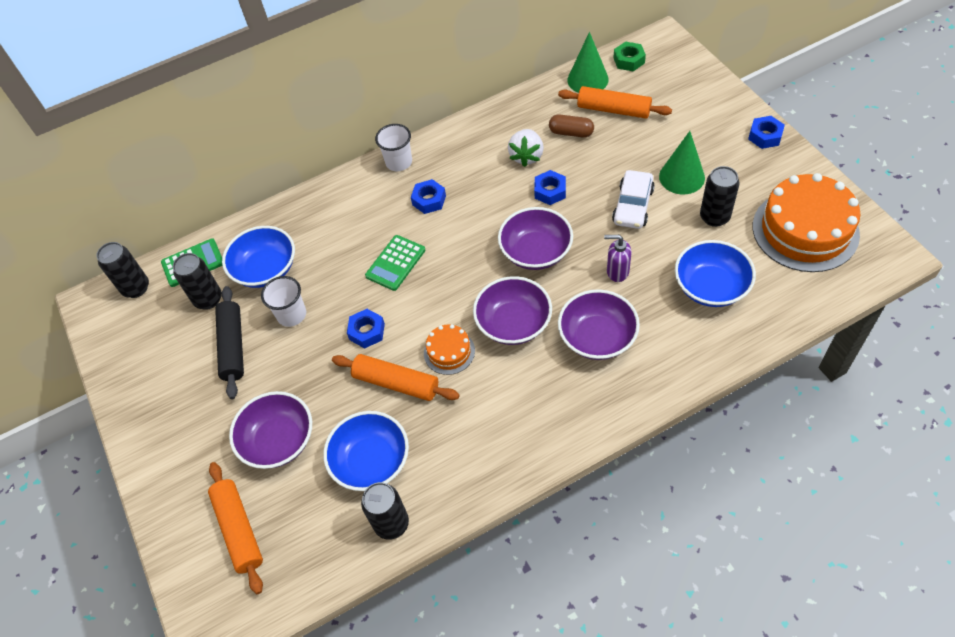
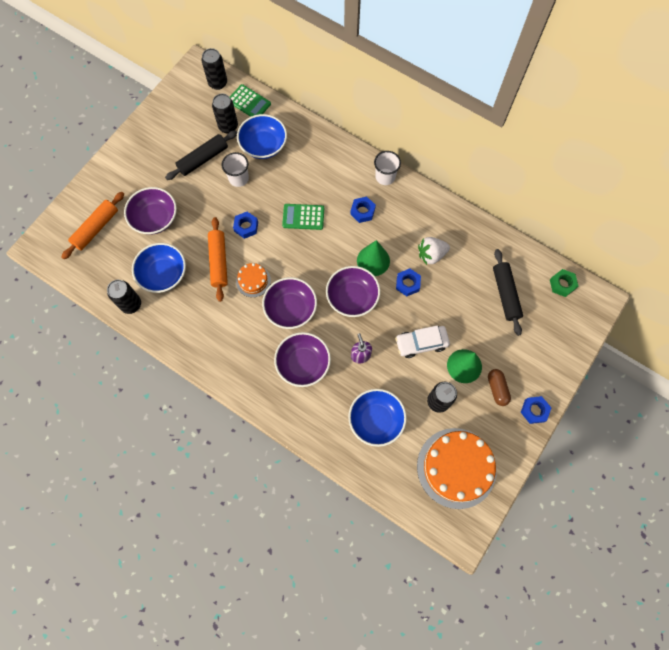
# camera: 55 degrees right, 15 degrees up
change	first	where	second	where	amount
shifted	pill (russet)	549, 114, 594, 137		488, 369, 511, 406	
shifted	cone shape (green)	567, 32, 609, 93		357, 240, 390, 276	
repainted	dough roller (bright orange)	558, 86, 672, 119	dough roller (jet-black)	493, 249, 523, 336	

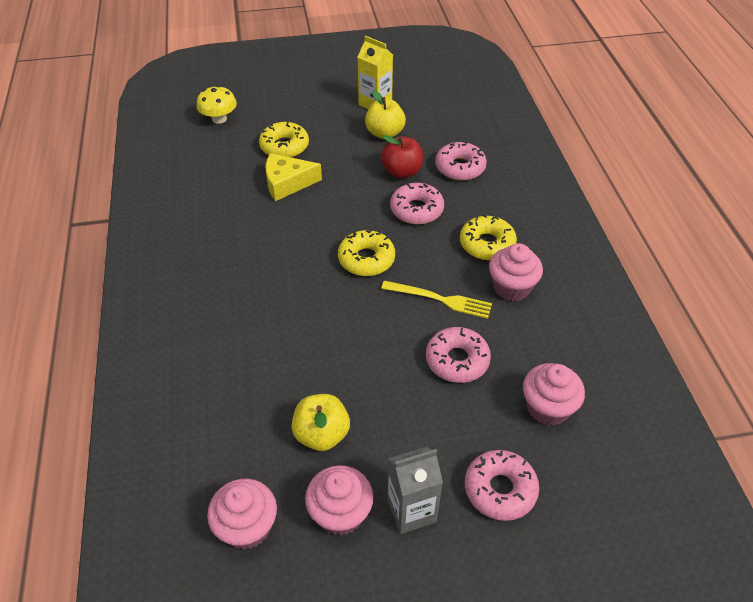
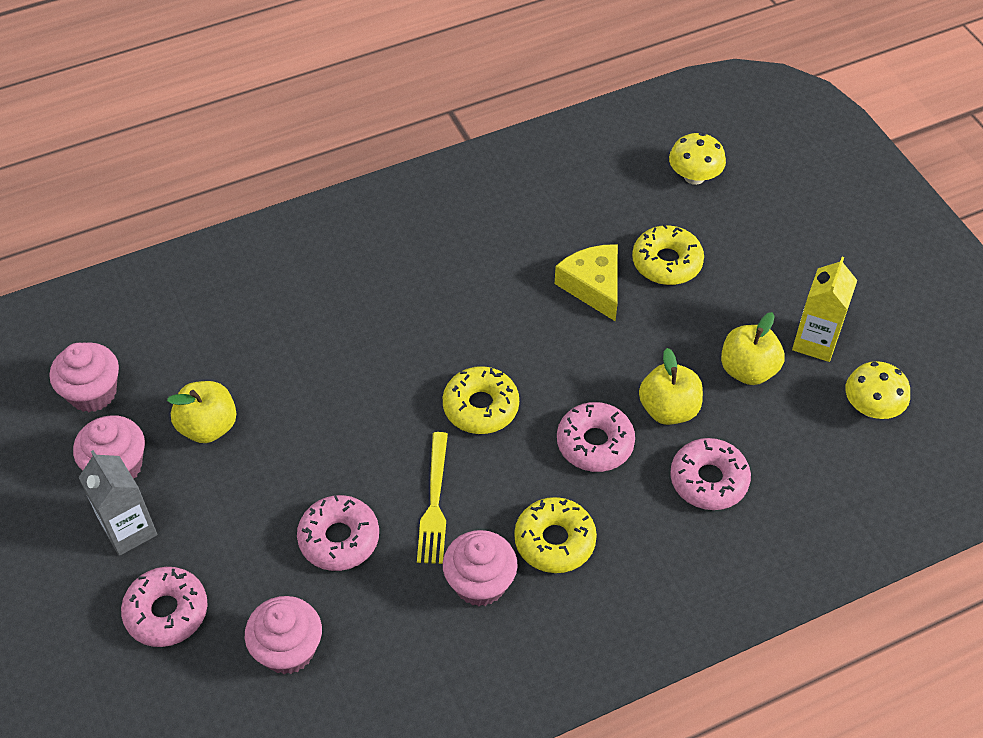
# camera: 75 degrees right, 5 degrees up
change	first	where	second	where	amount
new			mushroom (golden)	845, 361, 910, 419	
repainted	toy apple (scarlet)	381, 135, 423, 179	toy apple (golden)	639, 348, 703, 425	

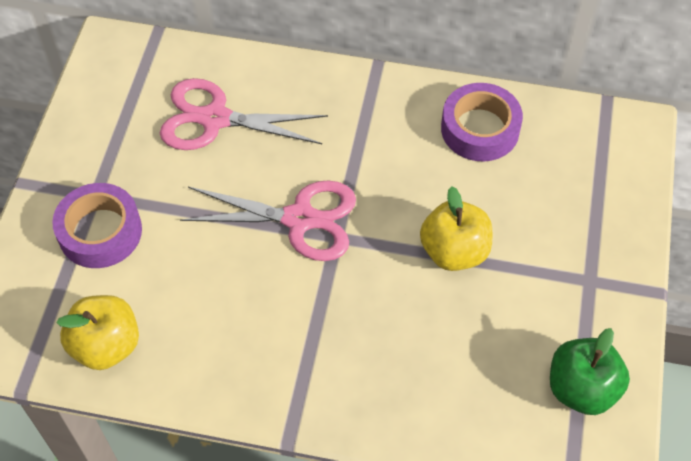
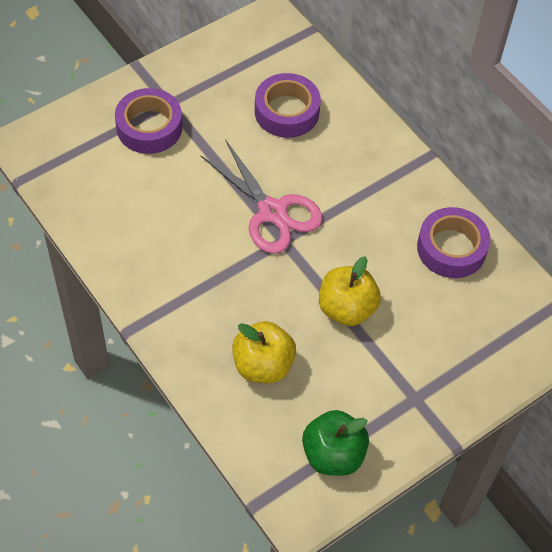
# camera: 40 degrees right, 0 degrees up
change	first	where	second	where	amount
shifted	toy apple (golden)	57, 295, 139, 370		232, 321, 296, 383	
swapped	pair of scissors (rose-pink)	160, 78, 328, 150	tape (royal purple)	255, 73, 321, 138	

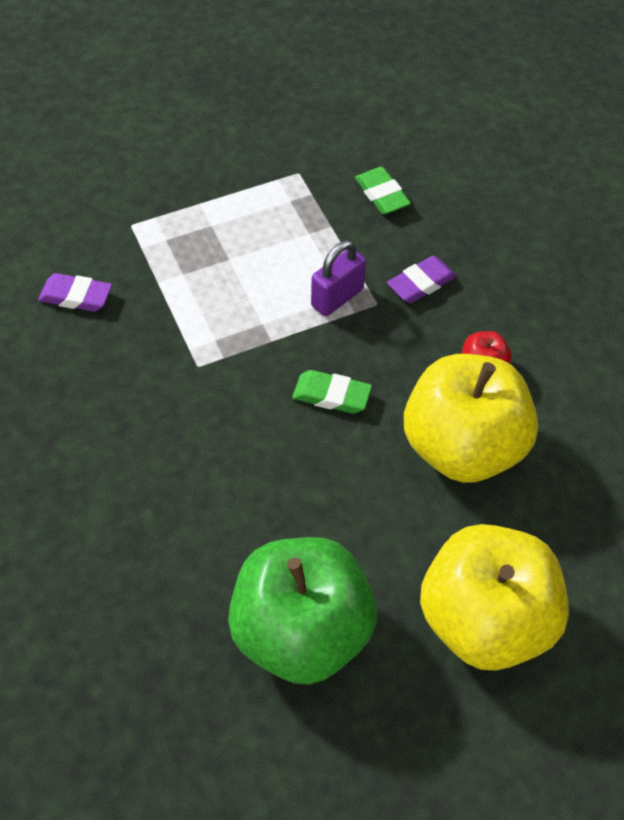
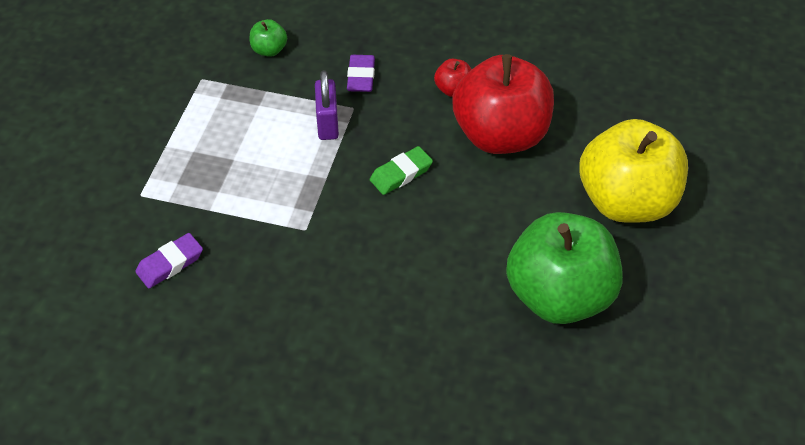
# camera: 50 degrees left, 5 degrees down
change	first	where	second	where	amount
swapped	eraser (green)	355, 167, 411, 214	toy apple (green)	250, 19, 287, 57	
repainted	toy apple (golden)	404, 354, 538, 483	toy apple (scarlet)	452, 54, 554, 154	

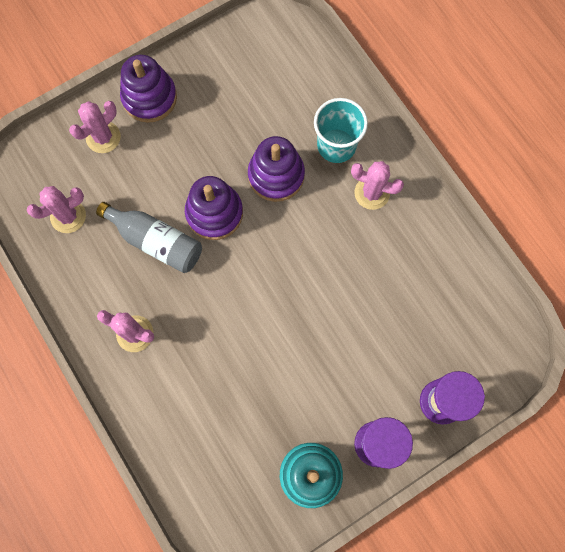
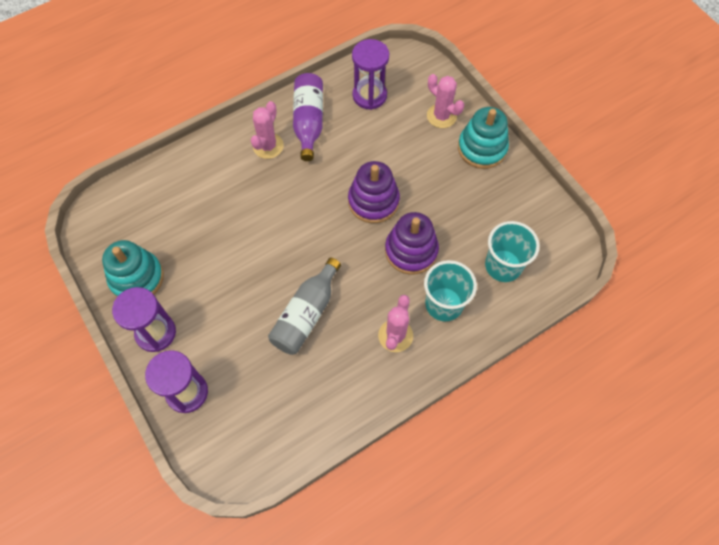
# camera: 90 degrees right, 10 degrees down
change	first	where	second	where	amount
new			bottle (royal purple)	293, 73, 323, 161	
new			tumbler (turquoise)	485, 221, 540, 282	
shifted	bottle (gray)	96, 202, 202, 273		268, 258, 341, 355	
swapped	saguaro cactus (rose-pink)	27, 186, 86, 233	sand timer (royal purple)	352, 39, 389, 110	
repainted	stacking rings (royal purple)	120, 55, 177, 123	stacking rings (turquoise)	458, 107, 509, 169	

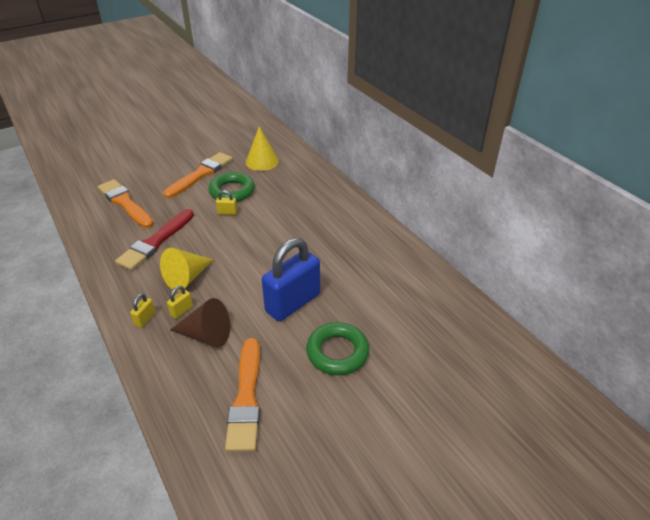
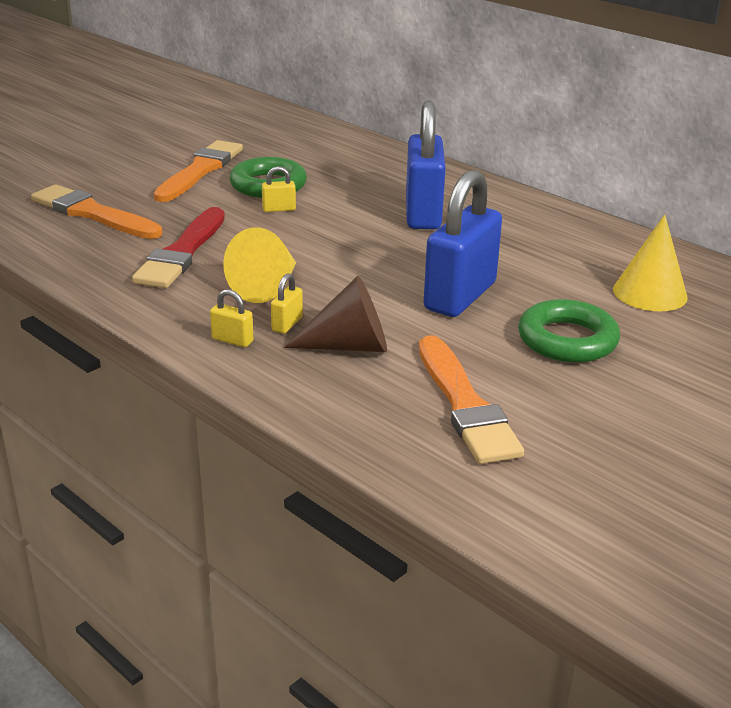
# camera: 15 degrees left, 10 degrees down
change	first	where	second	where	amount
new			small lock (royal blue)	406, 101, 446, 229	
shifted	cone shape (golden)	246, 127, 279, 171		613, 214, 688, 311	
rotated	small lock (golden)	130, 294, 156, 328		210, 289, 254, 347	75 degrees counterclockwise

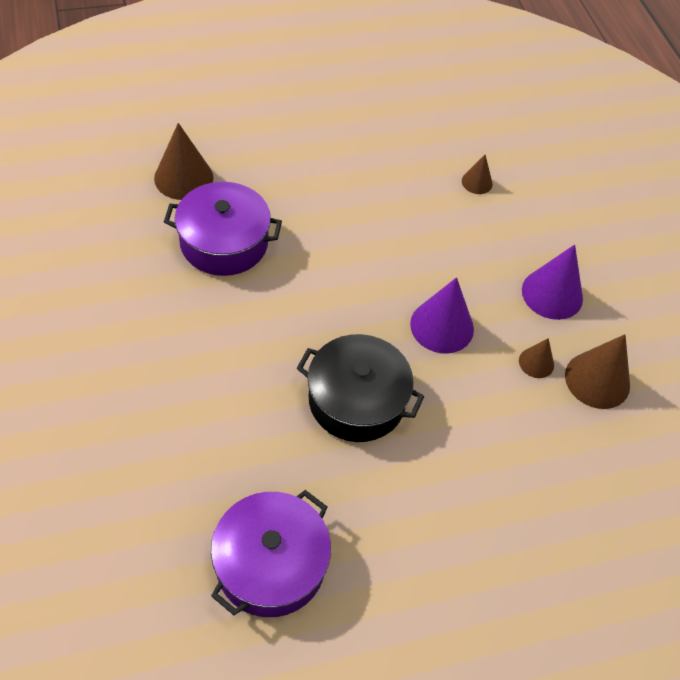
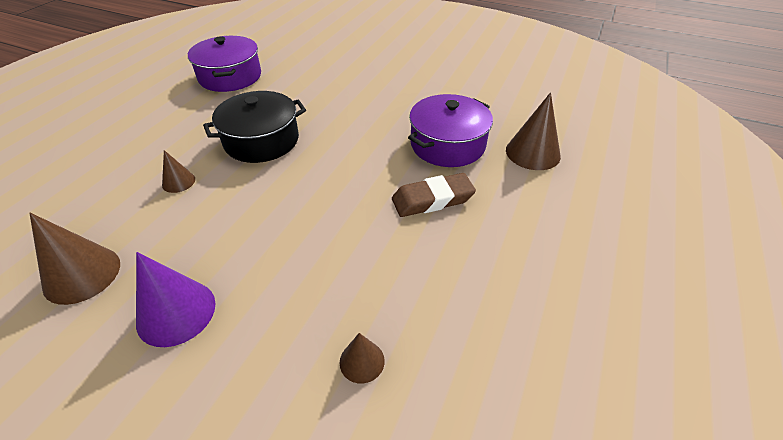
# camera: 135 degrees right, 10 degrees down
change	first	where	second	where	amount
gone	cone shape (royal purple)	410, 277, 474, 353			
new			eraser (russet)	392, 173, 476, 217	
shifted	cone shape (russet)	519, 338, 554, 378		162, 150, 195, 193	

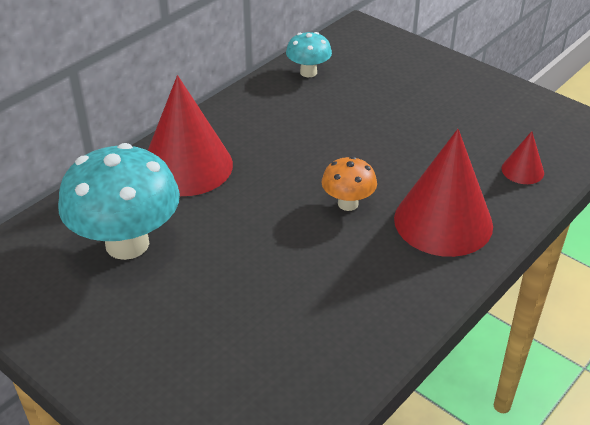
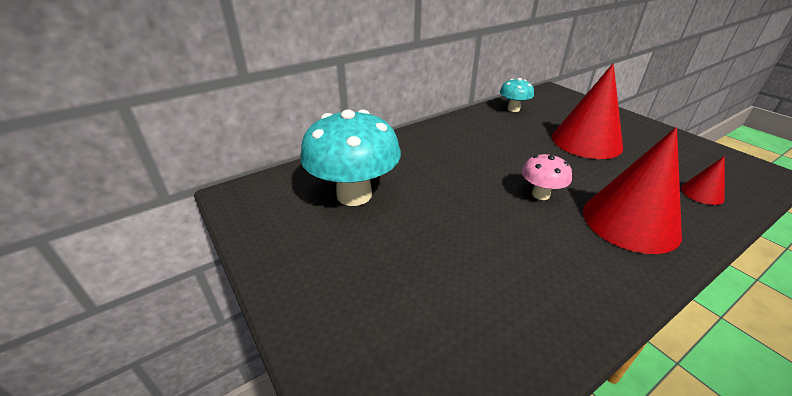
# camera: 15 degrees right, 5 degrees down
change	first	where	second	where	amount
shifted	cone shape (scarlet)	148, 75, 233, 196		552, 63, 623, 159	
repainted	mushroom (bright orange)	322, 156, 377, 211	mushroom (rose-pink)	522, 154, 572, 200	

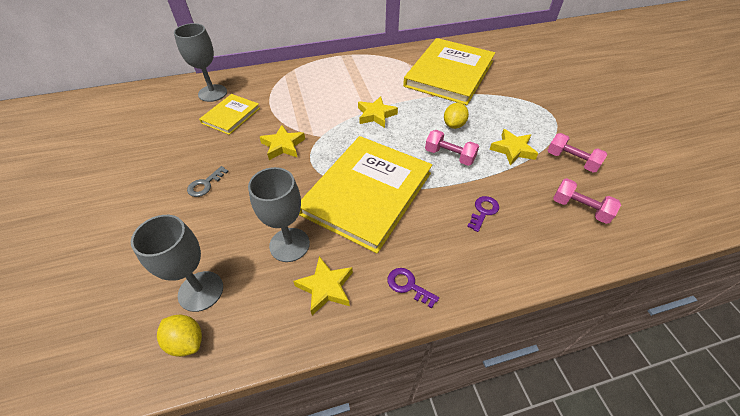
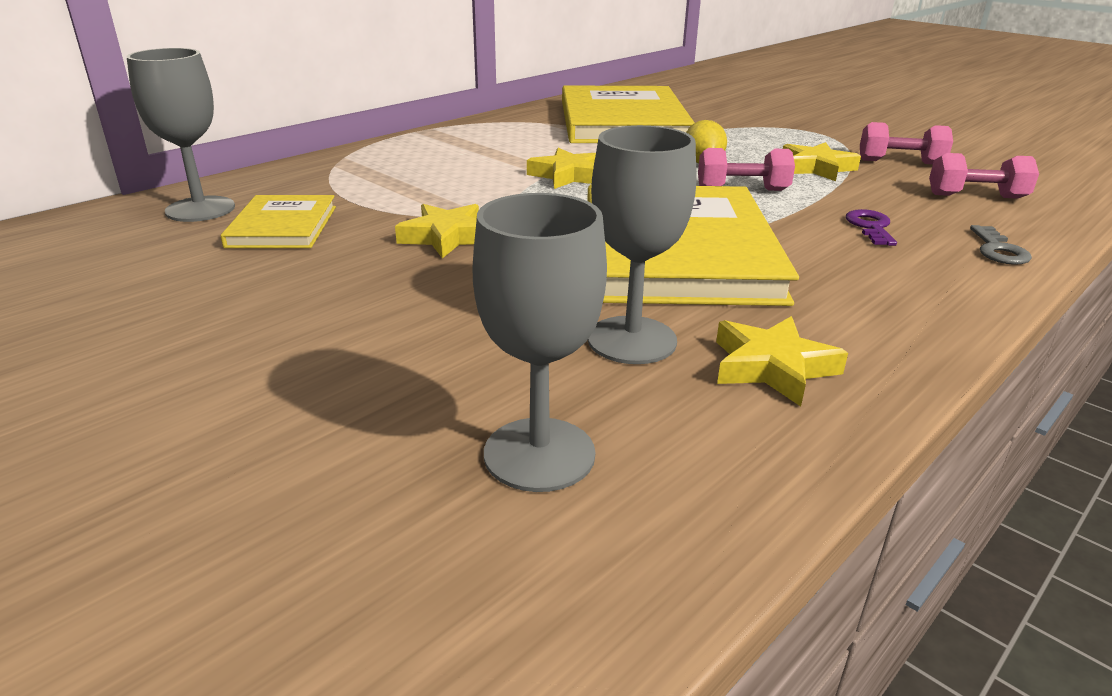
# camera: 30 degrees left, 20 degrees down
change	first	where	second	where	amount
gone	citrus fruit (golden)	157, 314, 202, 357			
gone	door key (royal purple)	388, 268, 439, 308			
shifted	door key (gray)	187, 166, 229, 197		970, 225, 1032, 265	

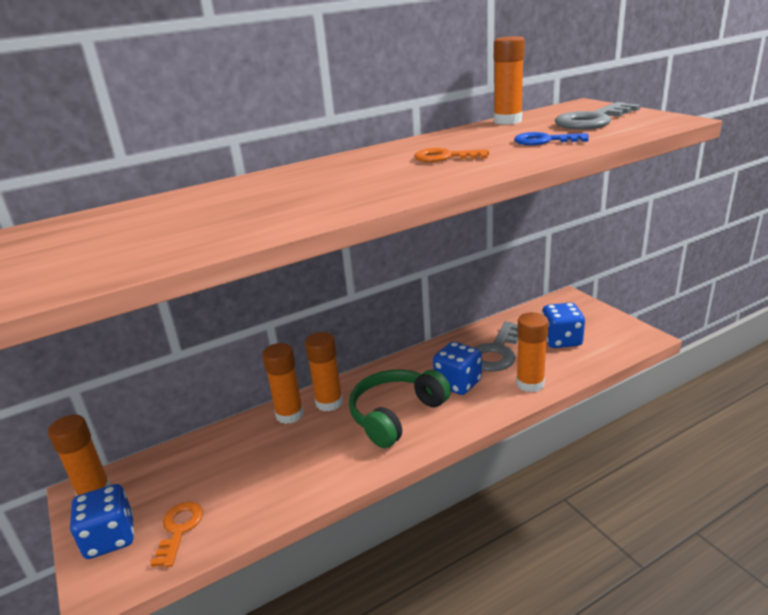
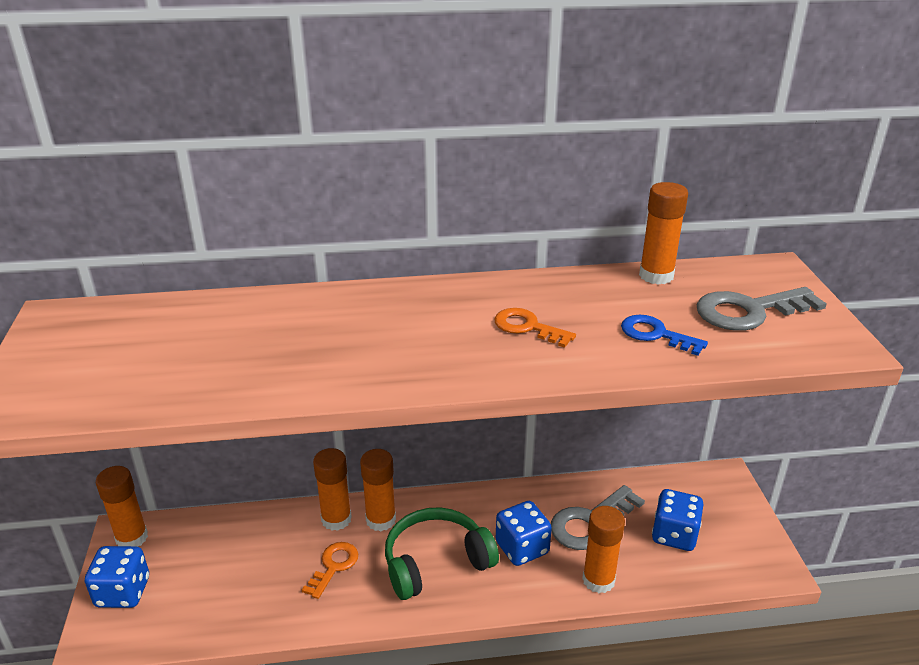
# camera: 20 degrees right, 5 degrees up
change	first	where	second	where	amount
shifted	door key (bright orange)	150, 502, 203, 567		302, 542, 358, 599	

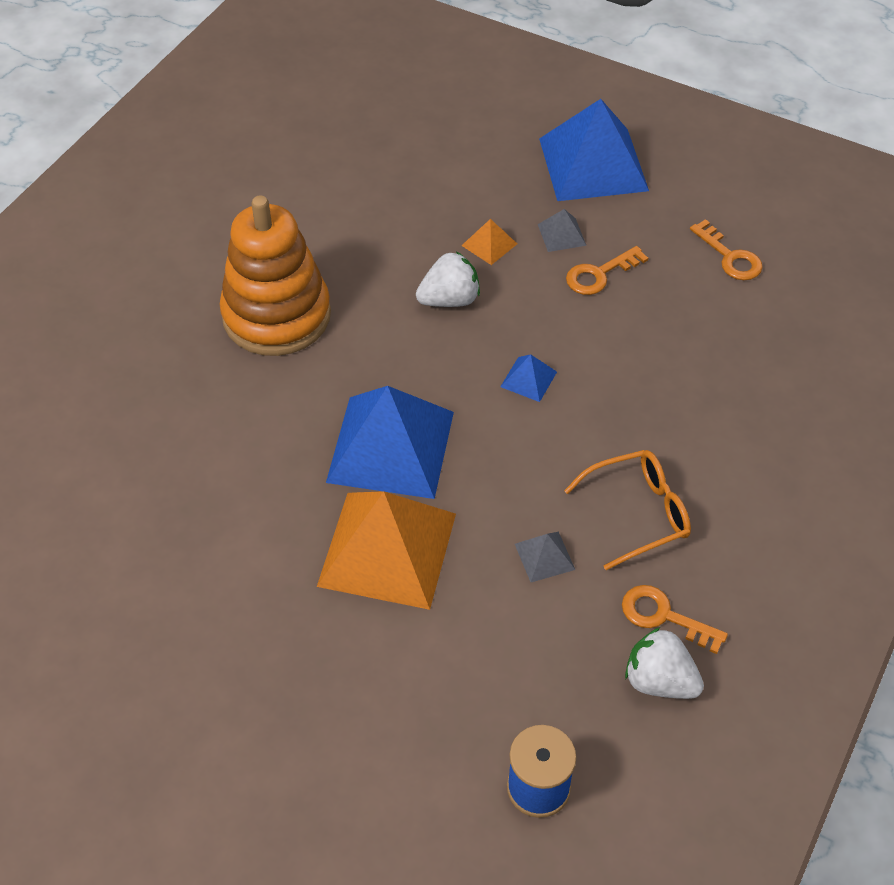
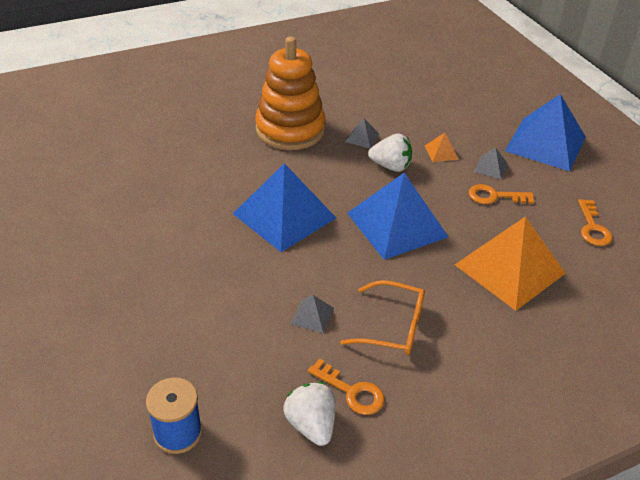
# camera: 35 degrees right, 10 degrees down
change	first	where	second	where	amount
new			pyramid shape (gray)	345, 118, 379, 148	
shifted	pyramid shape (bright orange)	317, 491, 456, 610		454, 217, 566, 311	
rotated	door key (bright orange)	622, 585, 728, 654		308, 359, 384, 415	150 degrees clockwise
scaled	pyramid shape (royal blue)	500, 354, 557, 402		347, 173, 448, 260	x2.42

